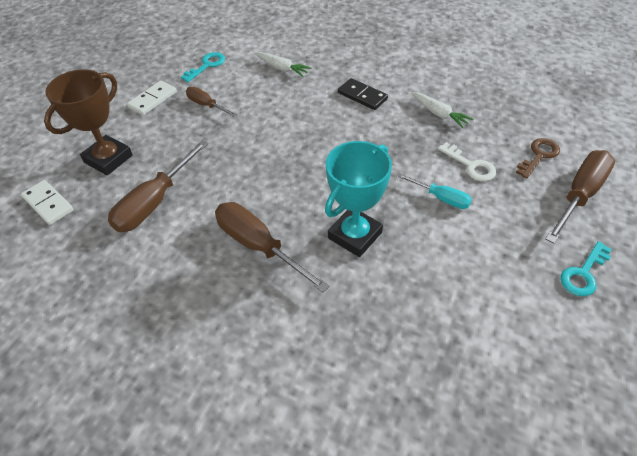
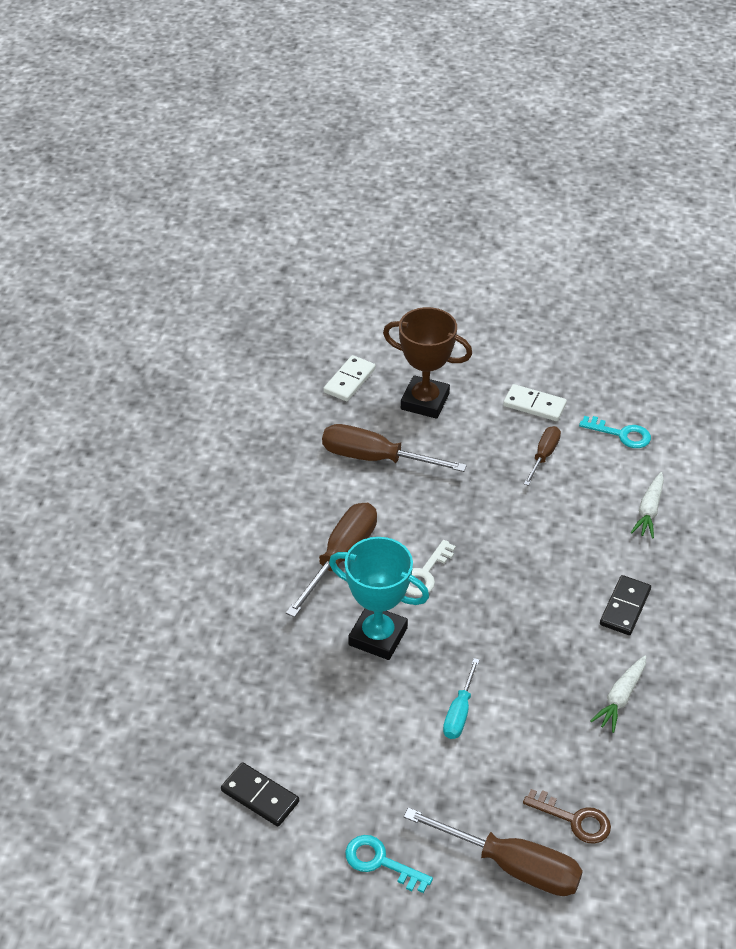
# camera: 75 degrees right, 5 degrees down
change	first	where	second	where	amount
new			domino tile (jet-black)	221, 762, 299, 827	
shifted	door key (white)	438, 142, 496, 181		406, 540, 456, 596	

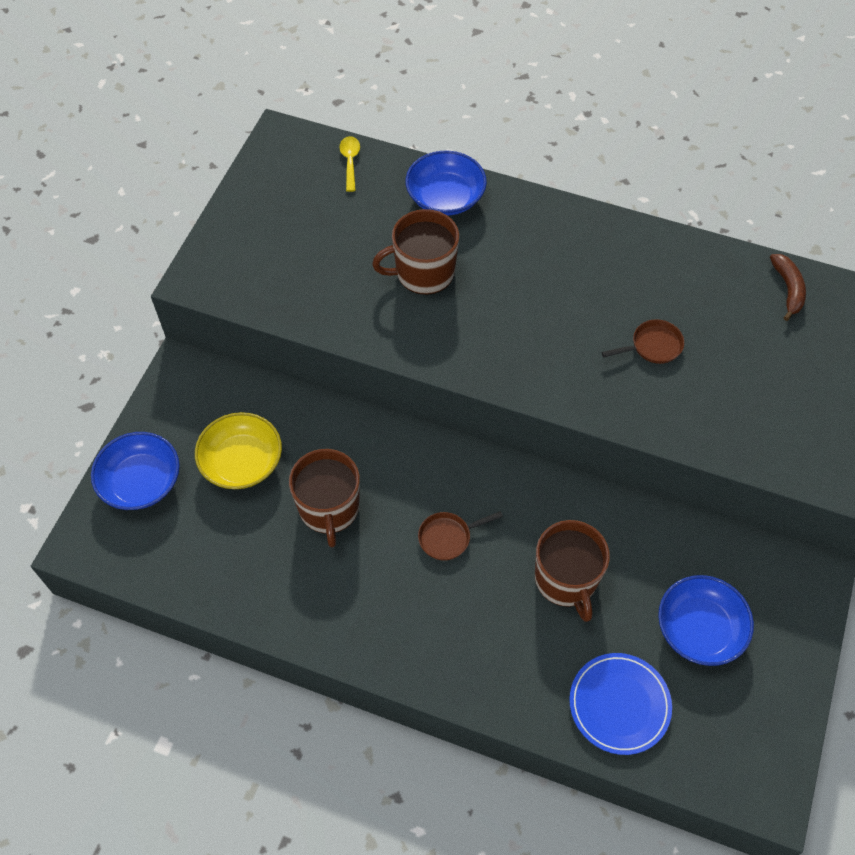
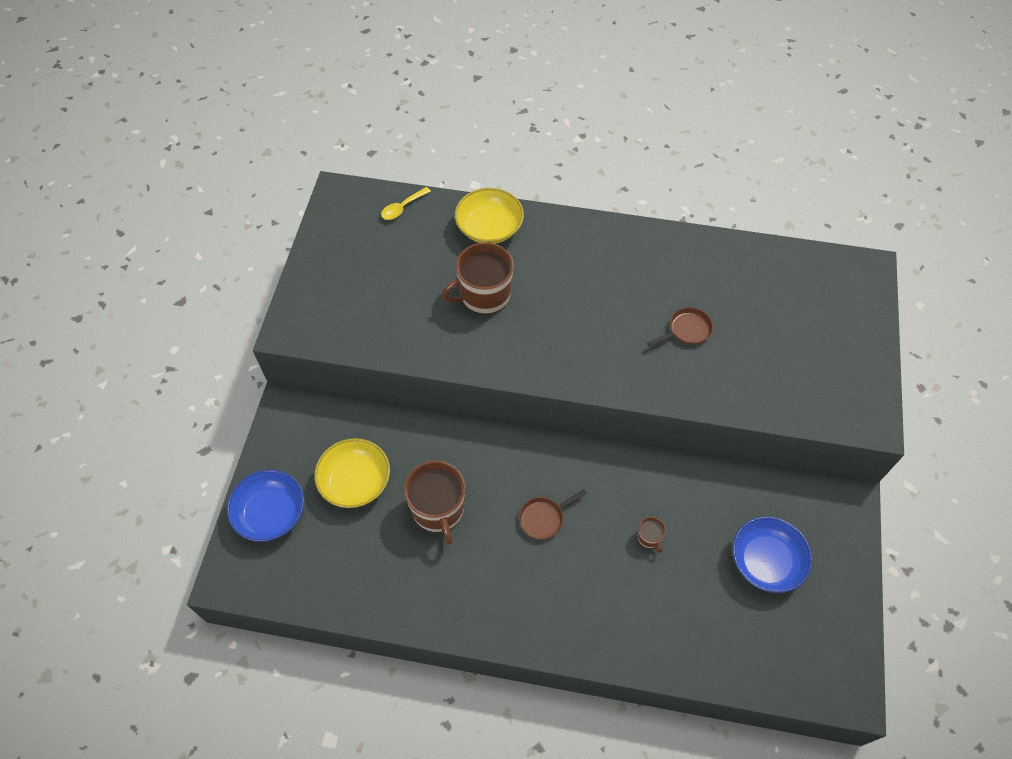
# camera: 10 degrees left, 0 degrees up
change	first	where	second	where	amount
gone	dinner plate (royal blue)	569, 653, 672, 755			
gone	banana fruit (russet)	770, 254, 806, 321			
repainted	deep dish (royal blue)	405, 151, 487, 215	deep dish (golden)	455, 188, 524, 244	
rotated	spoon (golden)	339, 136, 360, 192		381, 187, 431, 220	120 degrees counterclockwise
scaled	tea mug (russet)	535, 520, 610, 622		638, 517, 666, 553	x0.44

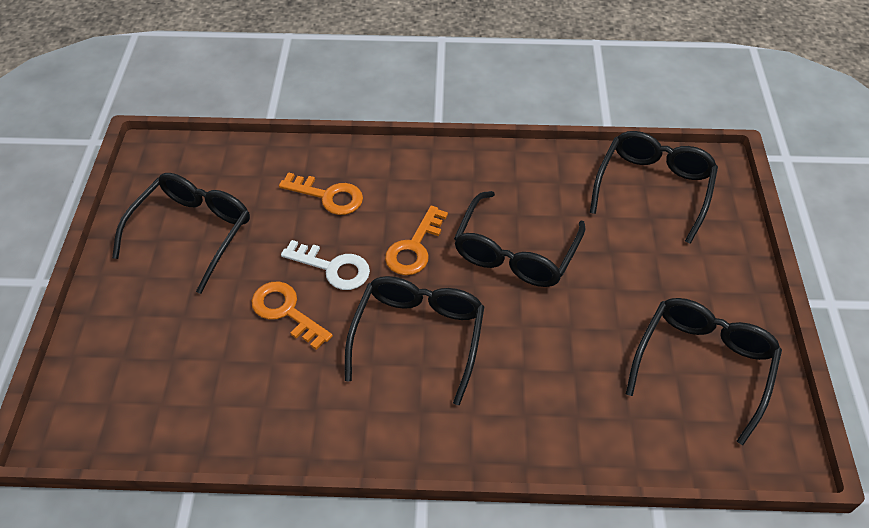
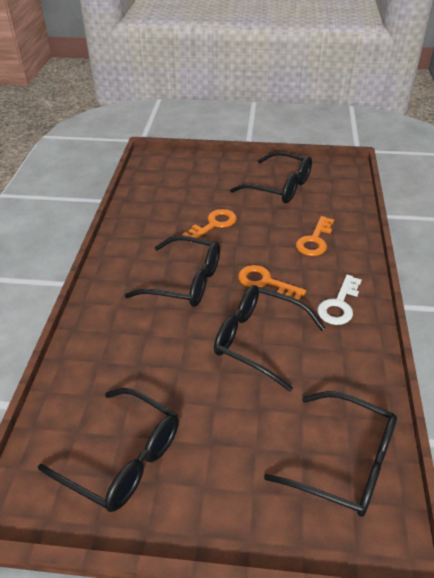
# camera: 95 degrees right, 10 degrees down
change	first	where	second	where	amount
shifted	door key (white)	281, 240, 370, 290		317, 275, 362, 325	

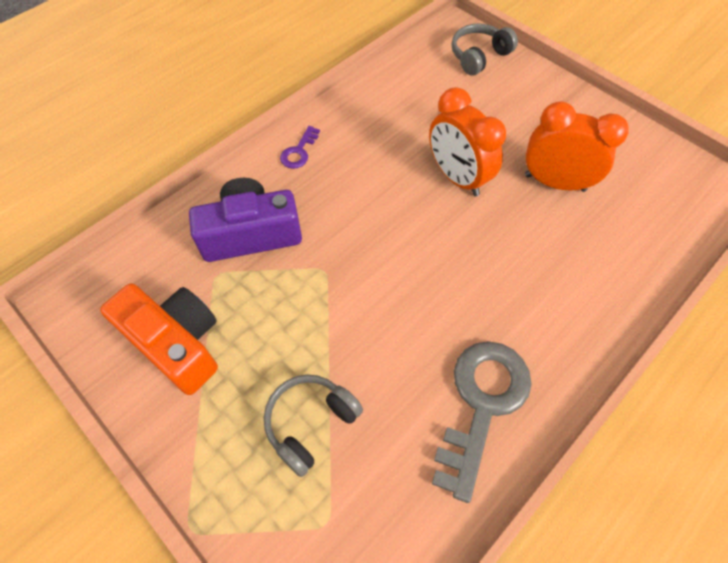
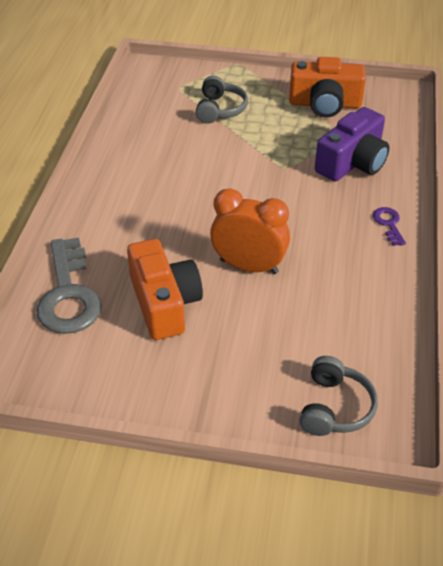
# camera: 145 degrees right, 15 degrees down
change	first	where	second	where	amount
shifted	door key (gray)	432, 341, 532, 503		37, 237, 102, 334	
swapped	alarm clock (bright orange)	525, 101, 628, 192	camera (bright orange)	127, 239, 203, 340	

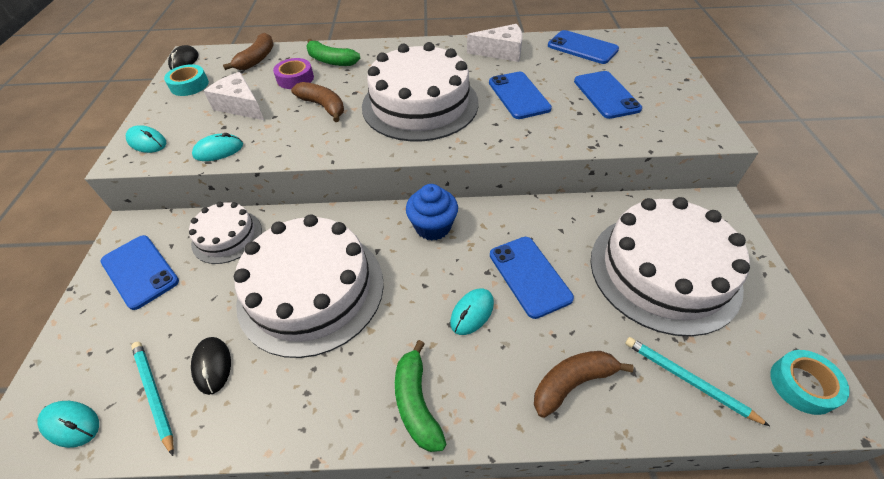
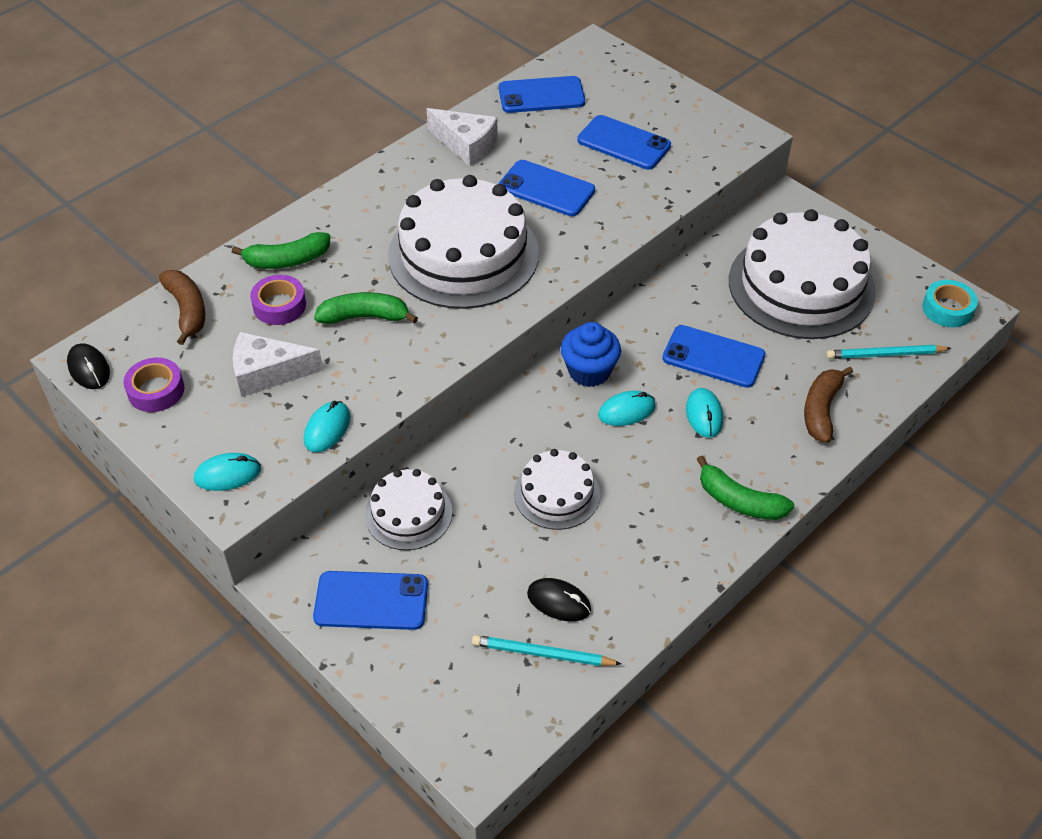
# camera: 45 degrees left, 0 degrees up
change	first	where	second	where	amount
shifted	mouse (turquoise)	37, 401, 99, 448		598, 391, 656, 426	
repainted	tape (turquoise)	164, 64, 209, 96	tape (royal purple)	123, 357, 185, 412	
repainted	banana fruit (russet)	291, 82, 344, 122	banana fruit (green)	314, 292, 418, 324	
rotated	piece of cheese (white)	467, 24, 523, 62		426, 108, 498, 166	75 degrees clockwise
scaled	layer cake (white)	234, 214, 384, 358		514, 449, 600, 530	x0.52

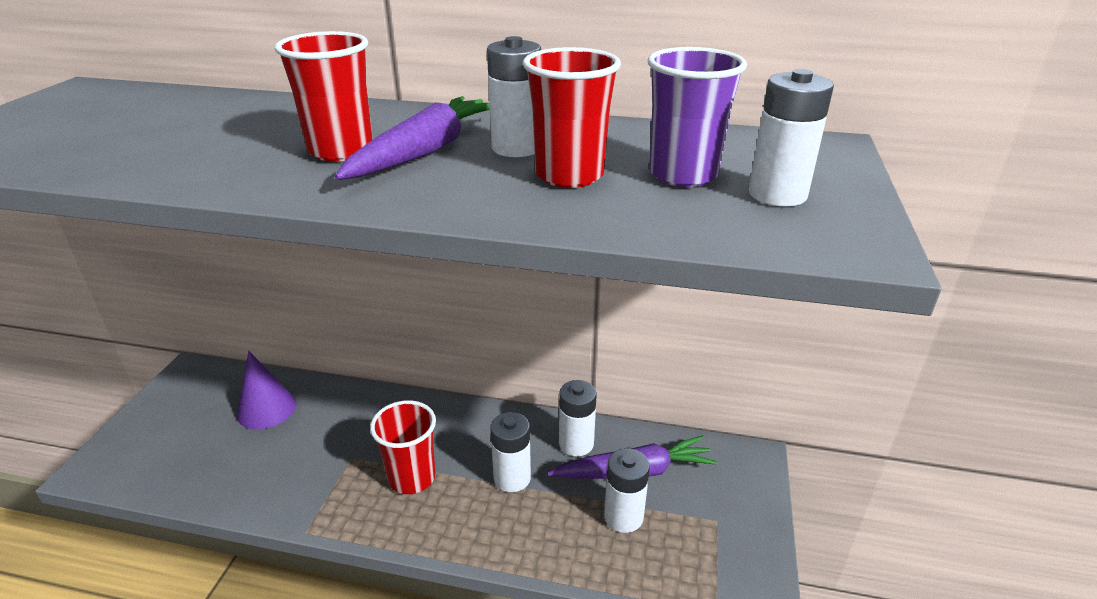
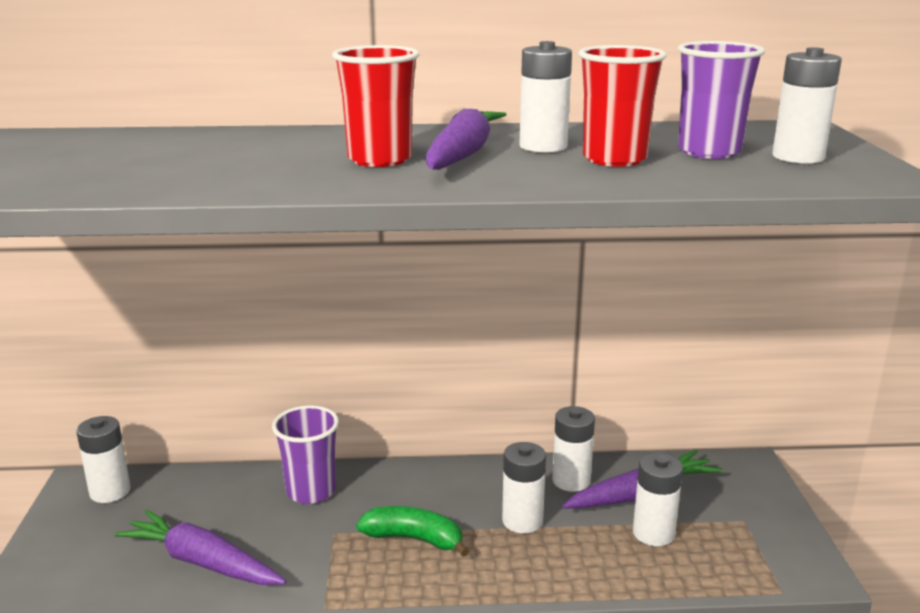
# camera: 15 degrees left, 10 degrees down
change	first	where	second	where	amount
gone	cone shape (royal purple)	237, 351, 296, 429			
new			battery (white)	76, 416, 130, 503	
new			toy carrot (royal purple)	115, 510, 286, 585	
new			tumbler (royal purple)	272, 405, 339, 504	
swapped	tumbler (scarlet)	370, 400, 436, 494	banana fruit (green)	356, 506, 469, 557	

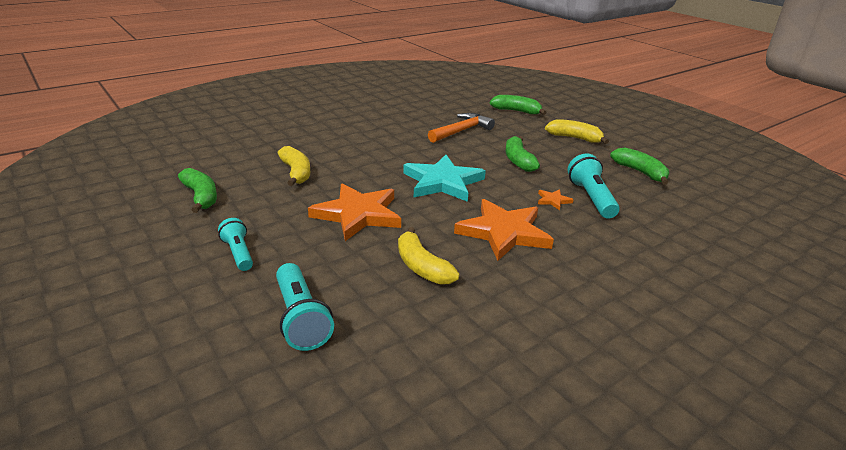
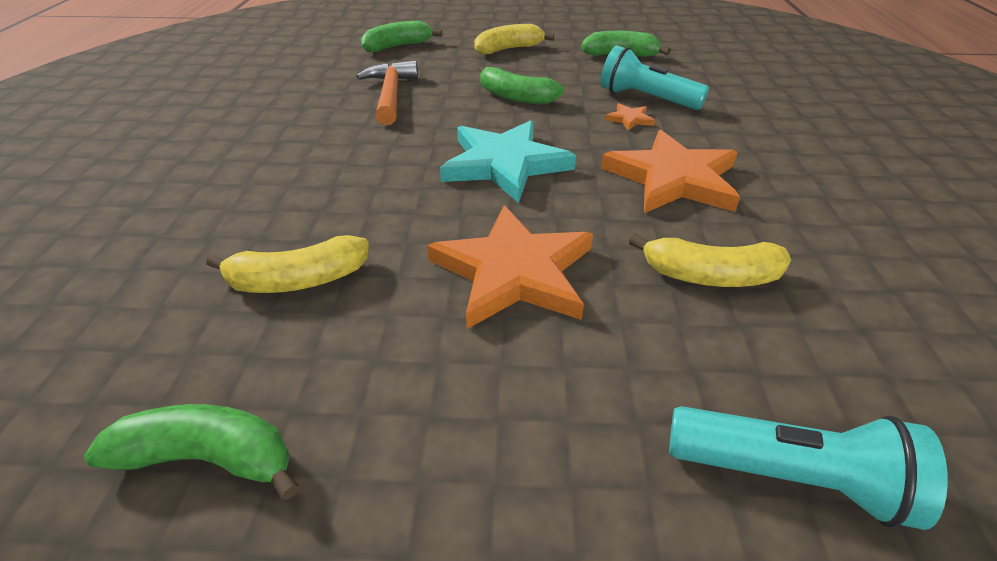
# camera: 50 degrees left, 10 degrees up
change	first	where	second	where	amount
gone	pocket torch (turquoise)	218, 218, 253, 271			
rotated	banana fruit (golden)	278, 146, 310, 186		206, 235, 369, 293	150 degrees clockwise

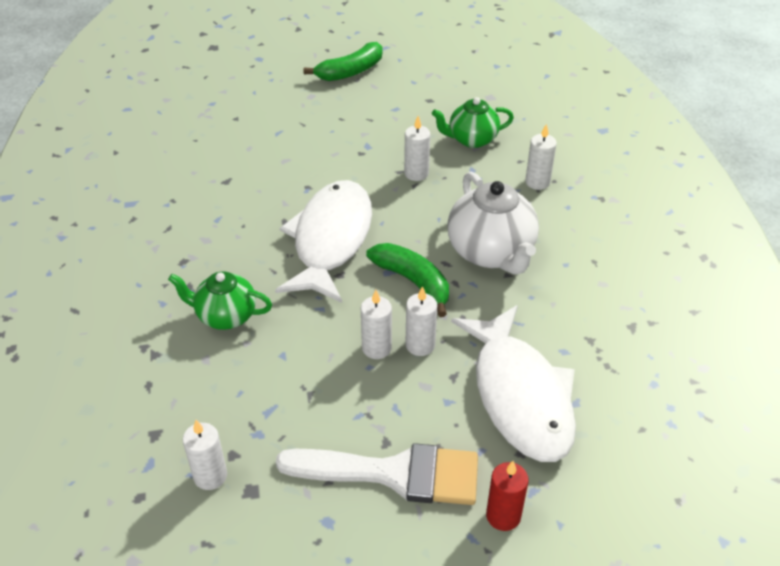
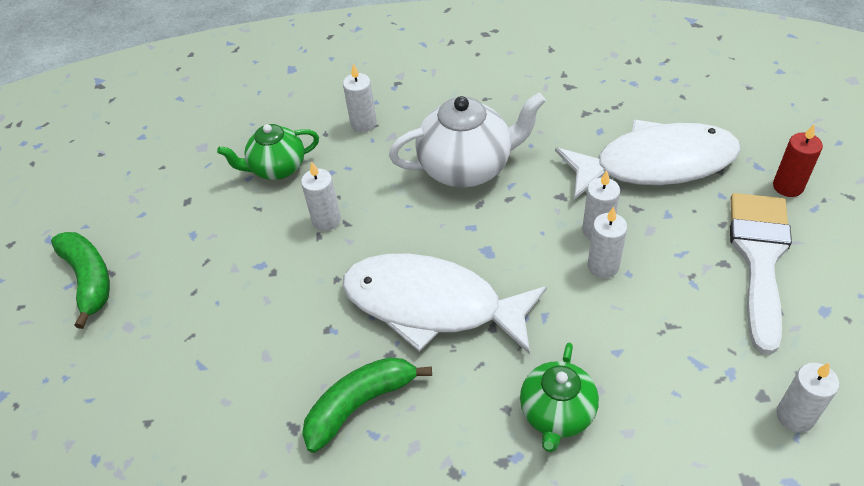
# camera: 80 degrees left, 5 degrees up
change	first	where	second	where	amount
shifted	banana fruit (green)	366, 243, 449, 317		302, 357, 432, 453	
rotated	teapot (green)	432, 97, 514, 148		217, 124, 319, 180	75 degrees clockwise

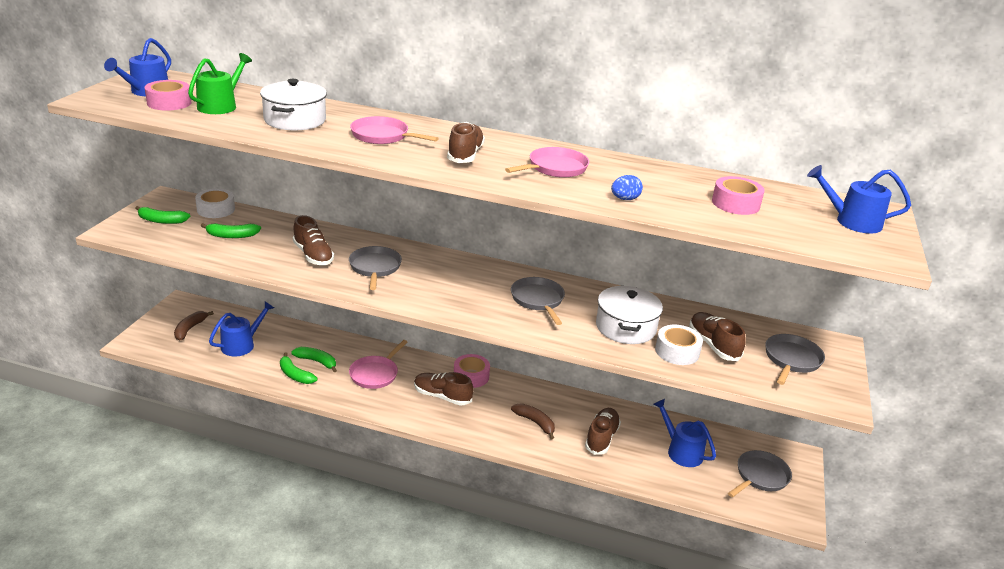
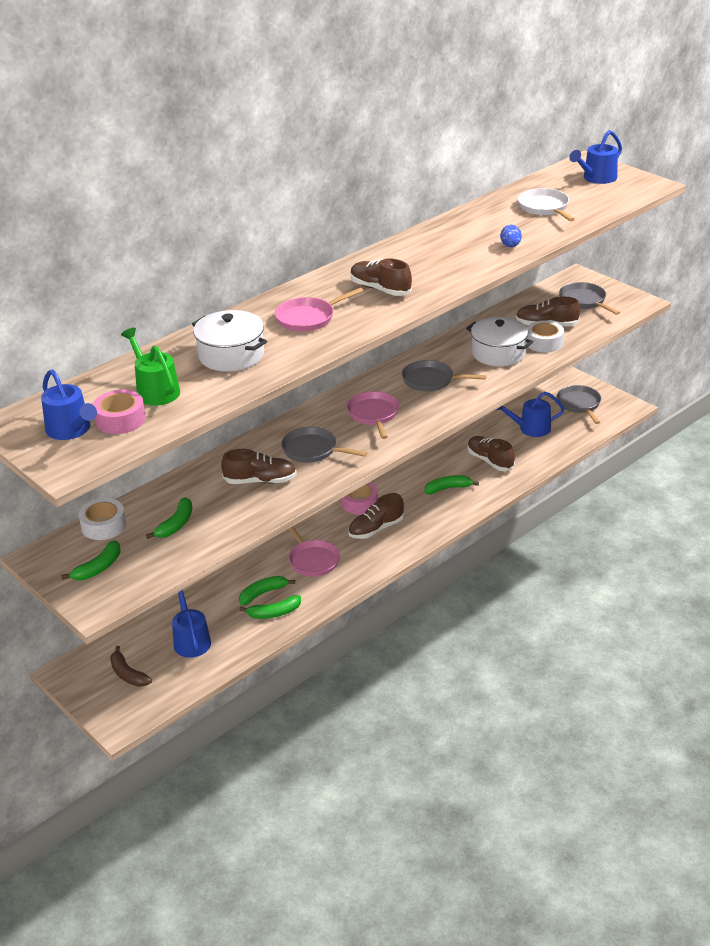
# camera: 55 degrees left, 5 degrees up
change	first	where	second	where	amount
shifted	pan (rose-pink)	505, 147, 589, 178		346, 391, 399, 439	
swapped	tape (rose-pink)	712, 176, 765, 215	pan (white)	518, 188, 575, 221	
repainted	banana fruit (russet)	511, 403, 555, 439	banana fruit (green)	425, 475, 479, 494	

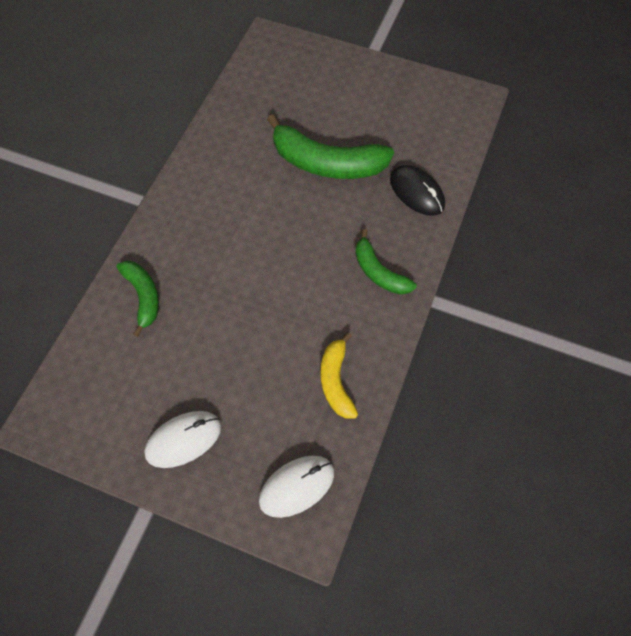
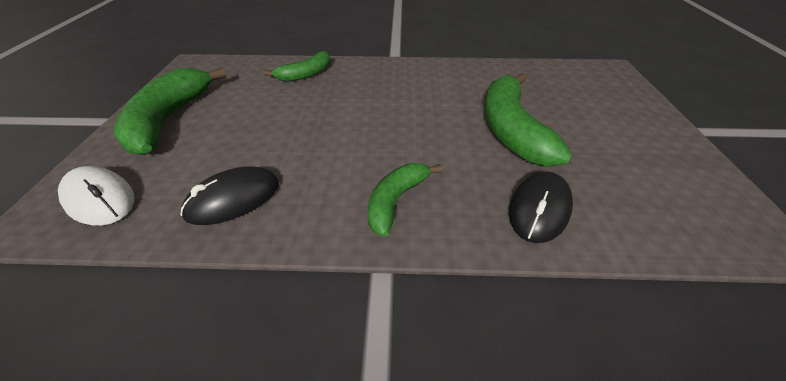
# camera: 70 degrees right, 20 degrees down
change	first	where	second	where	amount
swapped	mouse (white)	144, 411, 221, 468	banana fruit (green)	114, 68, 227, 155	
swapped	banana fruit (golden)	320, 332, 358, 419	mouse (jet-black)	180, 166, 279, 225	

